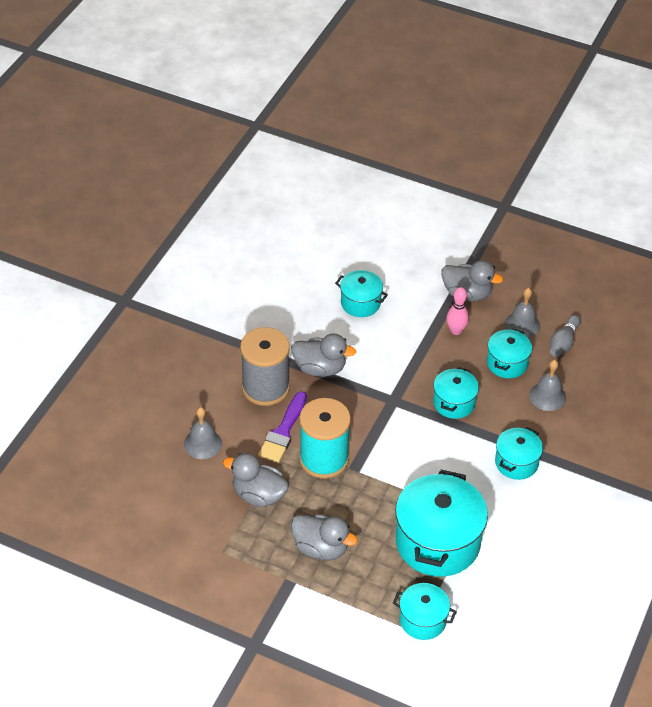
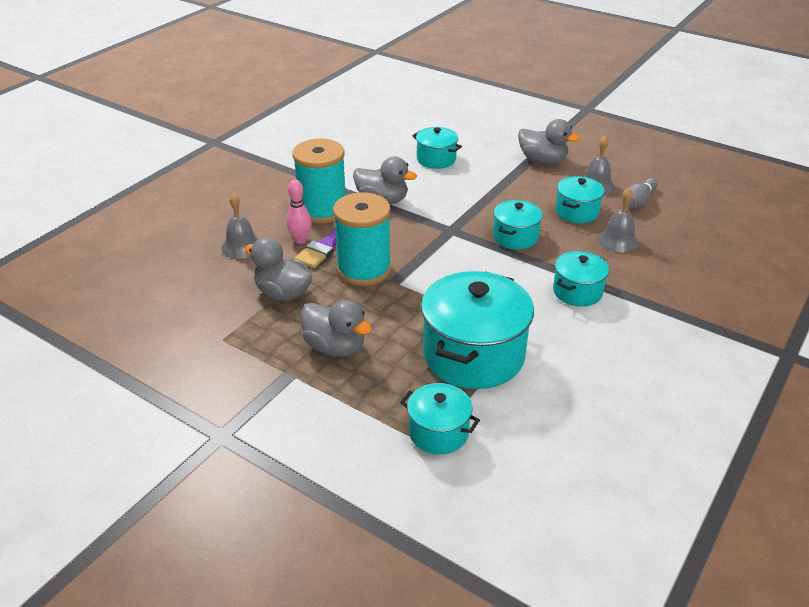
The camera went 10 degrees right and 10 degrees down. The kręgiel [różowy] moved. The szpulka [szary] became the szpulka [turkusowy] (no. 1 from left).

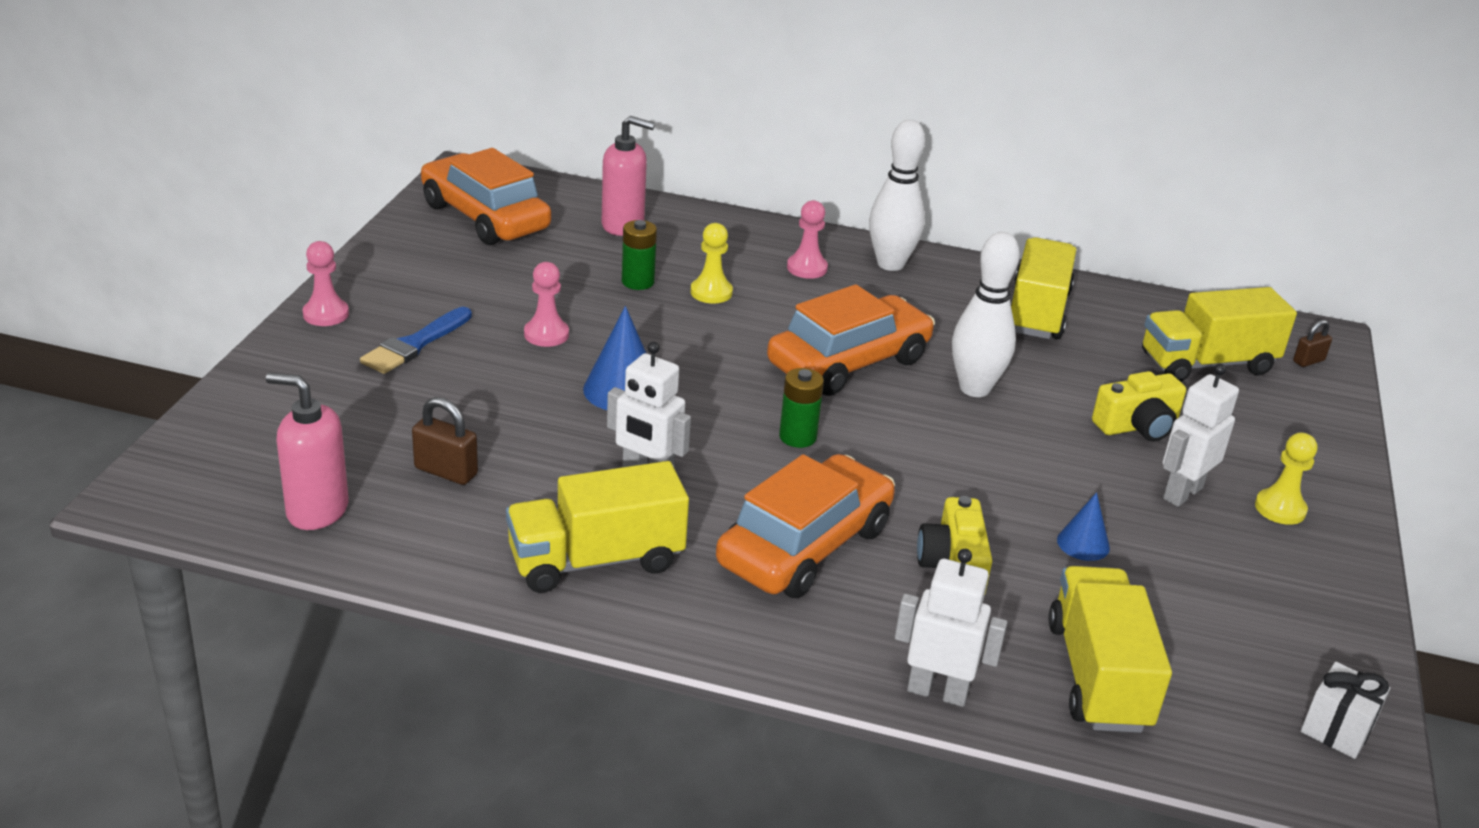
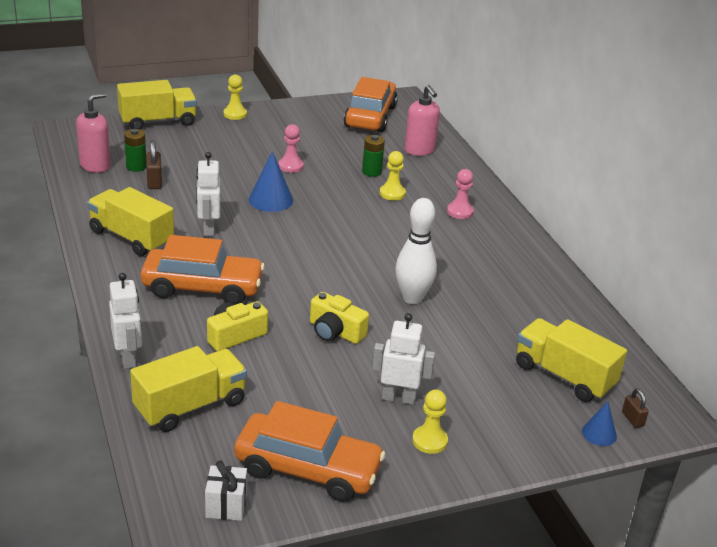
The camera went 55 degrees right and 0 degrees up. The pędzel [niebieski] disappeared. The kręgiel [biały] (no. 1 from left) disappeared. The samochód [pomarańczowy] (no. 3 from left in the first image) moved. The bateria [zielony] (no. 2 from left in the first image) moved. The ciężarówka [żółty] (no. 2 from left) moved. The stożek [niebieski] (no. 2 from left) moved. The aparat fotograficzny [żółty] (no. 2 from left) moved. The pionek [różowy] (no. 1 from left) became the pionek [żółty] (no. 1 from left). The dozownik mydła [różowy] (no. 1 from left) turned 60 degrees clockwise. The kłódka [brązowy] (no. 2 from left) turned 45 degrees clockwise.

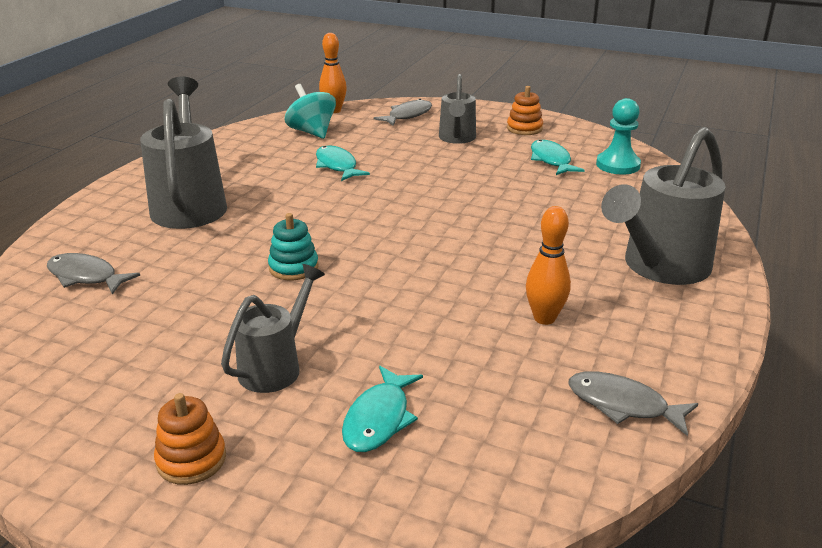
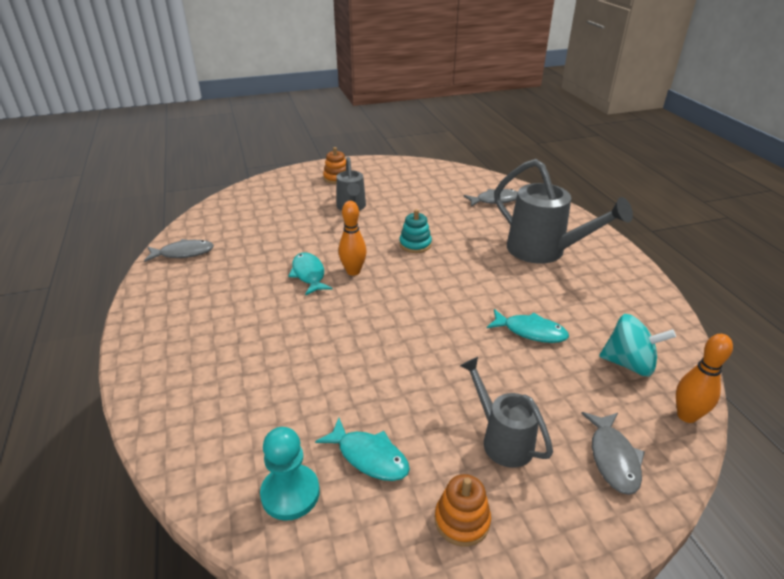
The camera went 140 degrees right and 5 degrees up. The konewka [szary] (no. 4 from left) disappeared. The ryba [turkusowy] (no. 2 from left in the first image) moved. The kręgiel [pomarańczowy] (no. 2 from left in the first image) moved.

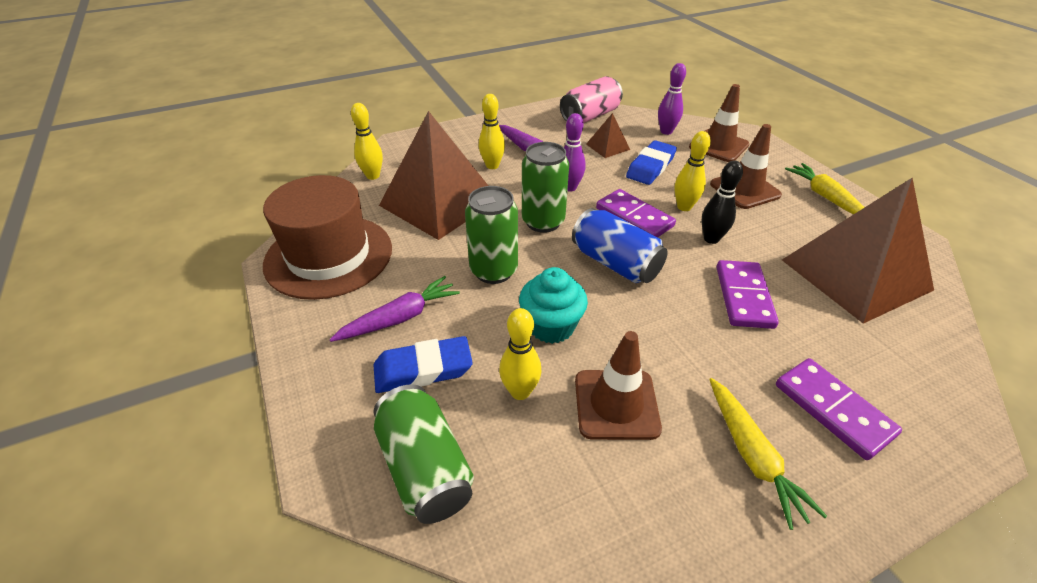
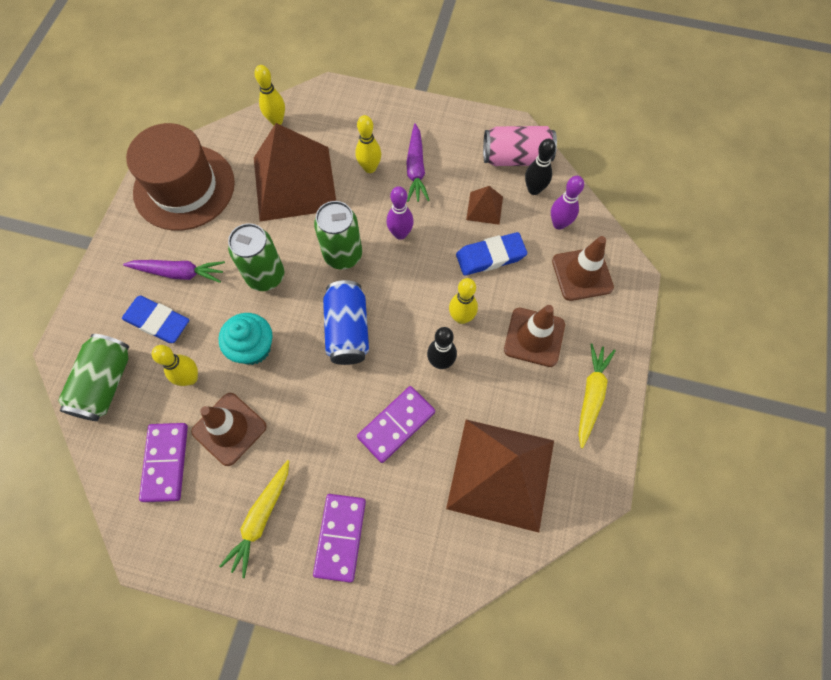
The camera went 40 degrees right and 25 degrees up. The kręgiel [czarny] (no. 2 from left) appeared. The kostka domina [fioletowy] (no. 1 from left) moved.

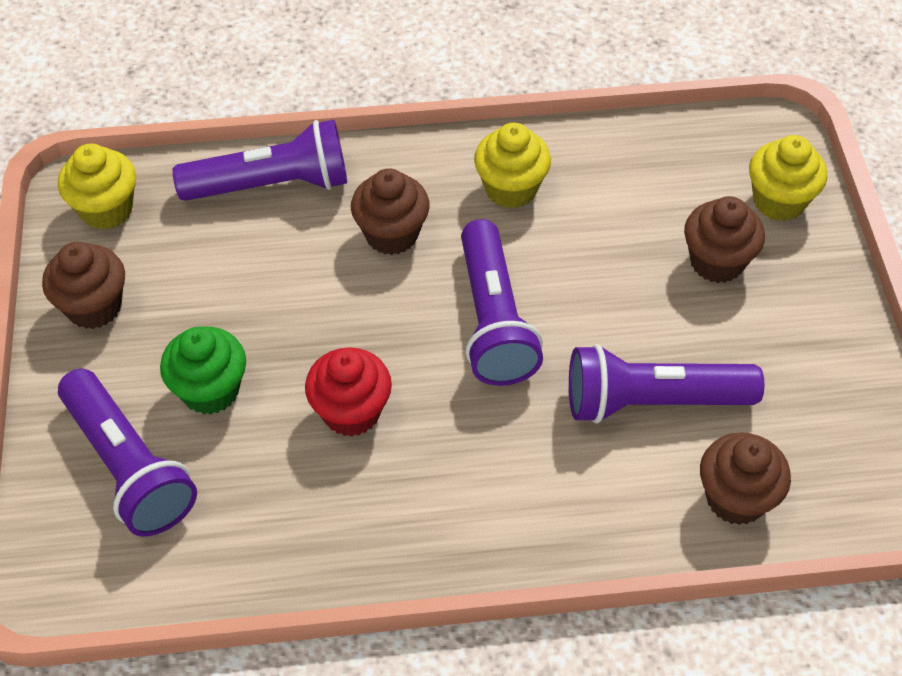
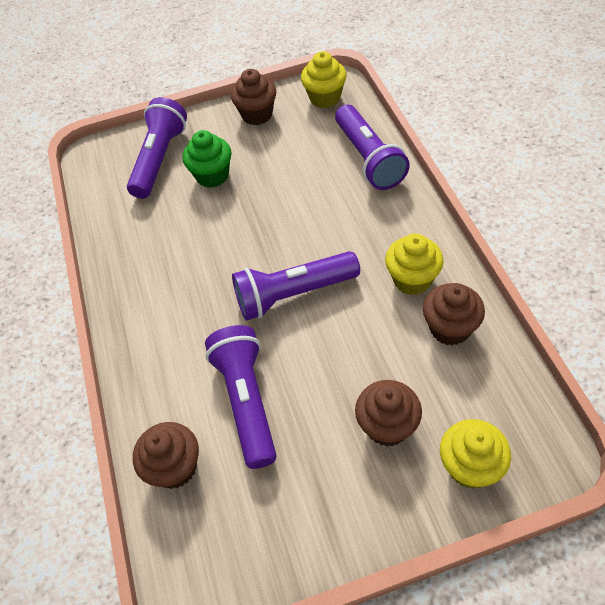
The camera went 85 degrees right and 0 degrees up. The muffinka [czerwony] disappeared. The muffinka [brązowy] (no. 2 from left in the first image) moved. The latarka [fioletowy] (no. 1 from left) turned 150 degrees clockwise.

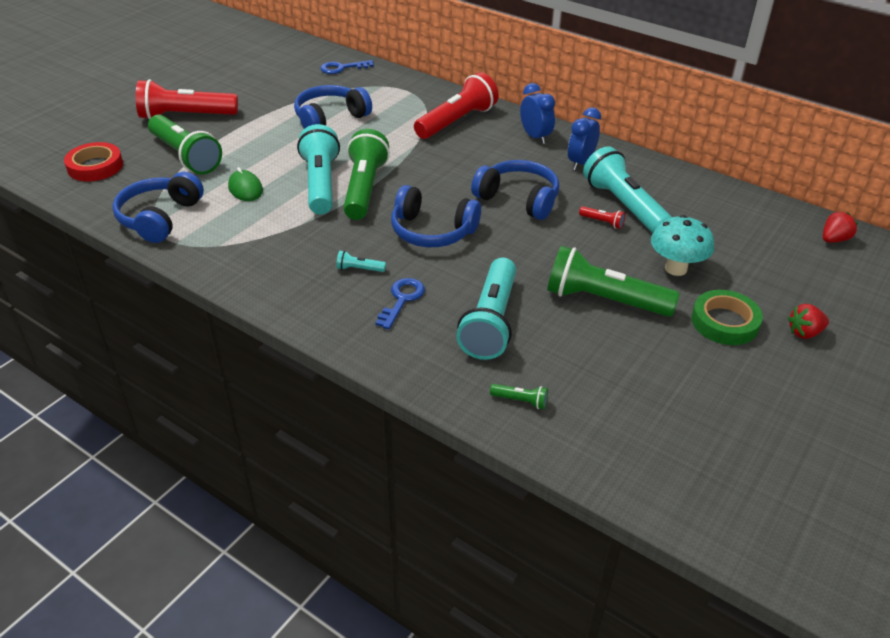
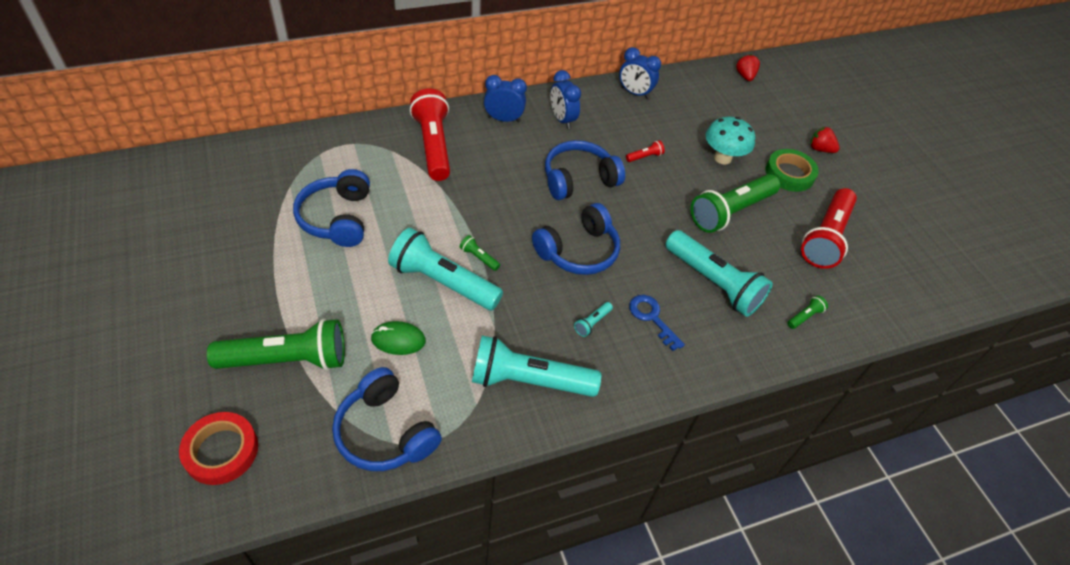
The camera went 60 degrees left and 10 degrees up. The klucz [niebieski] (no. 1 from left) disappeared. The budzik [niebieski] (no. 3 from left) appeared. The latarka [czerwony] (no. 1 from left in the first image) moved. The latarka [turkusowy] (no. 4 from left in the first image) moved. The truskawka [czerwony] (no. 1 from left in the first image) turned 105 degrees clockwise. The latarka [zielony] (no. 2 from left) changed to 0.40 times the size.

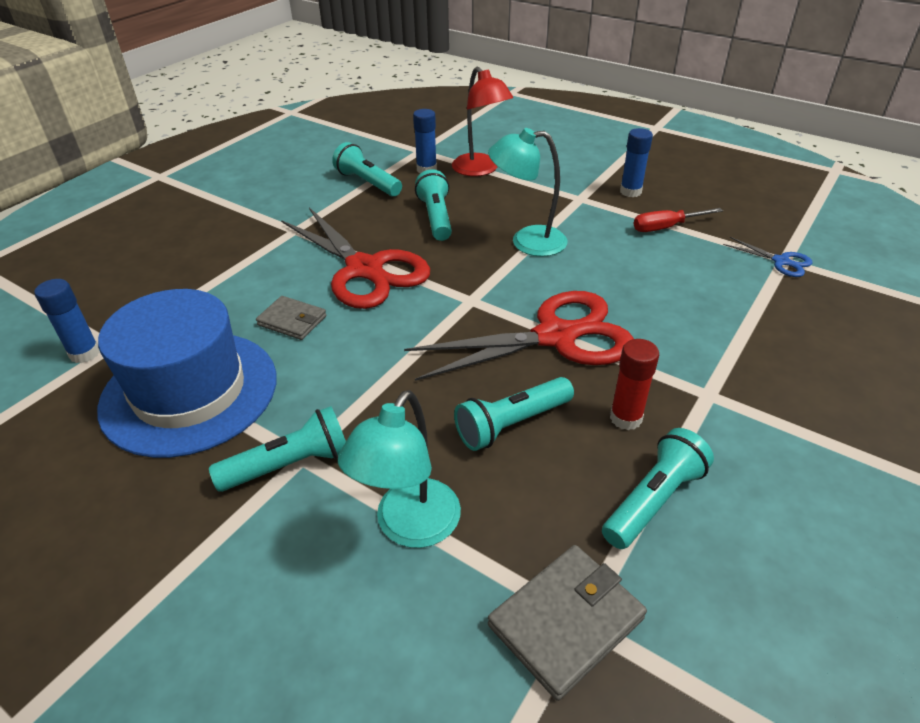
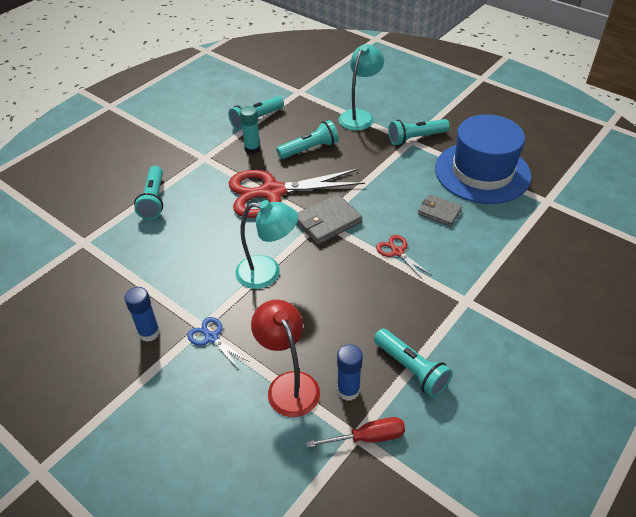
The camera went 175 degrees left and 5 degrees up. The klej w sztyfcie [niebieski] (no. 1 from left) disappeared. The latarka [turkusowy] (no. 3 from left in the first image) moved. The portfel [szary] (no. 2 from left in the first image) moved. The śrubokręt [czerwony] moved. The nożyczki [niebieski] moved. The klej w sztyfcie [czerwony] became the klej w sztyfcie [turkusowy]. The nożyczki [czerwony] (no. 1 from left in the first image) changed to 0.43 times the size.

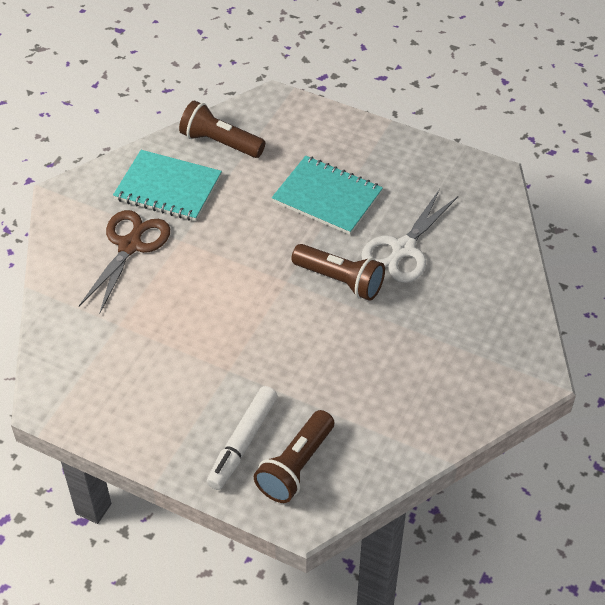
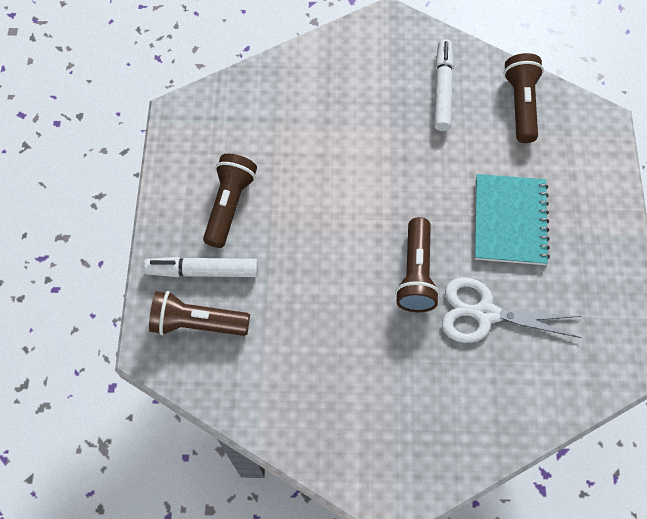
The camera went 65 degrees right and 15 degrees up. The nożyczki [brązowy] disappeared. The latarka [brązowy] (no. 2 from left) appeared. The zeszyt [turkusowy] (no. 1 from left) was replaced by the flamaster [biały] (no. 2 from left).

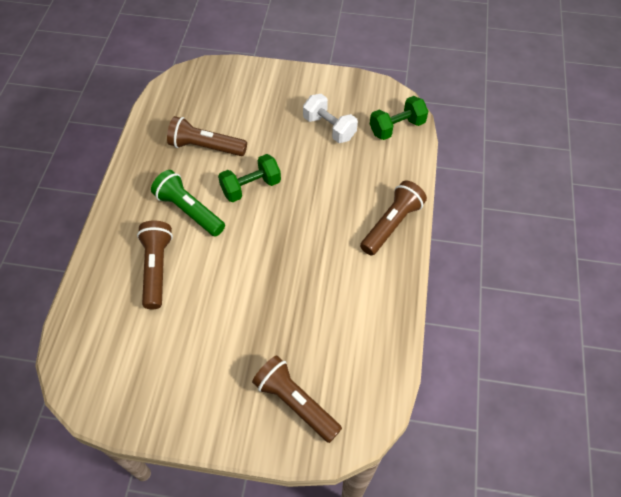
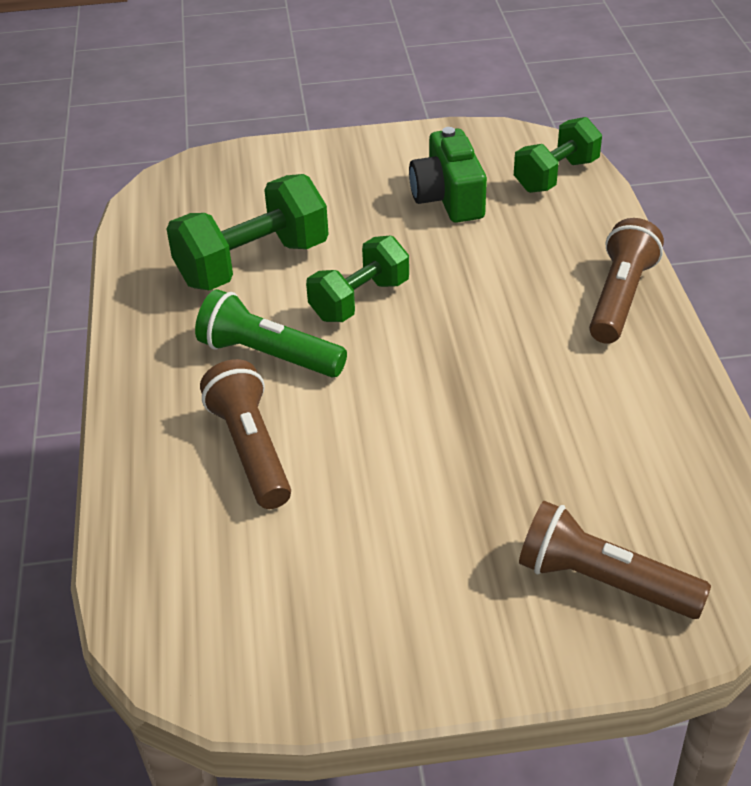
The camera went 15 degrees left and 15 degrees down. The latarka [brązowy] (no. 2 from left) was replaced by the hantel [zielony] (no. 1 from left). The hantel [biały] was replaced by the aparat fotograficzny [zielony].

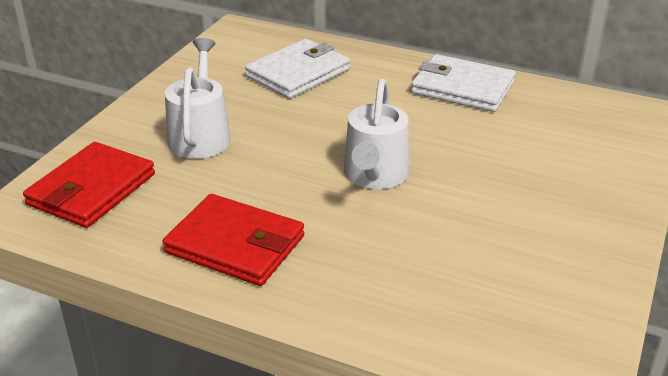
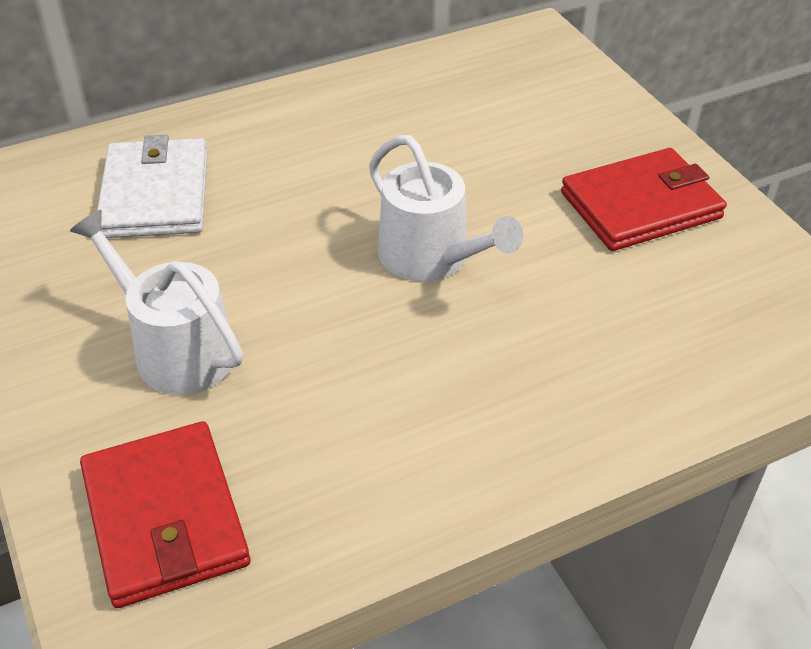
The camera went 50 degrees left and 10 degrees up. The portfel [biały] (no. 2 from left) disappeared. The portfel [czerwony] (no. 2 from left) moved.

